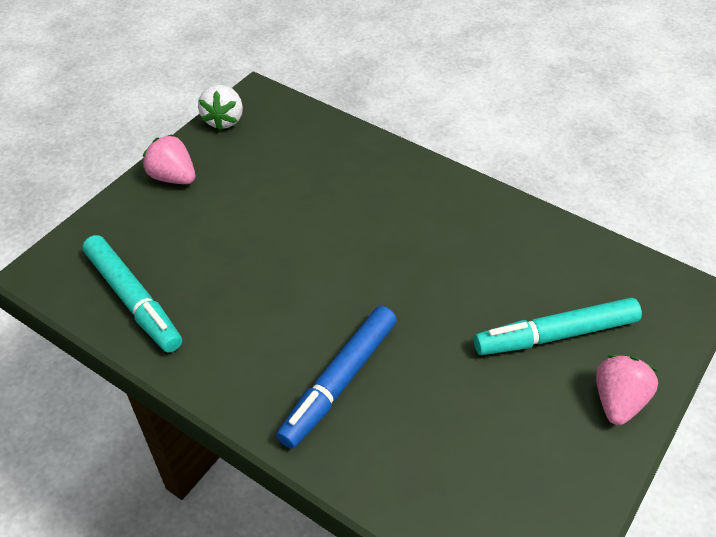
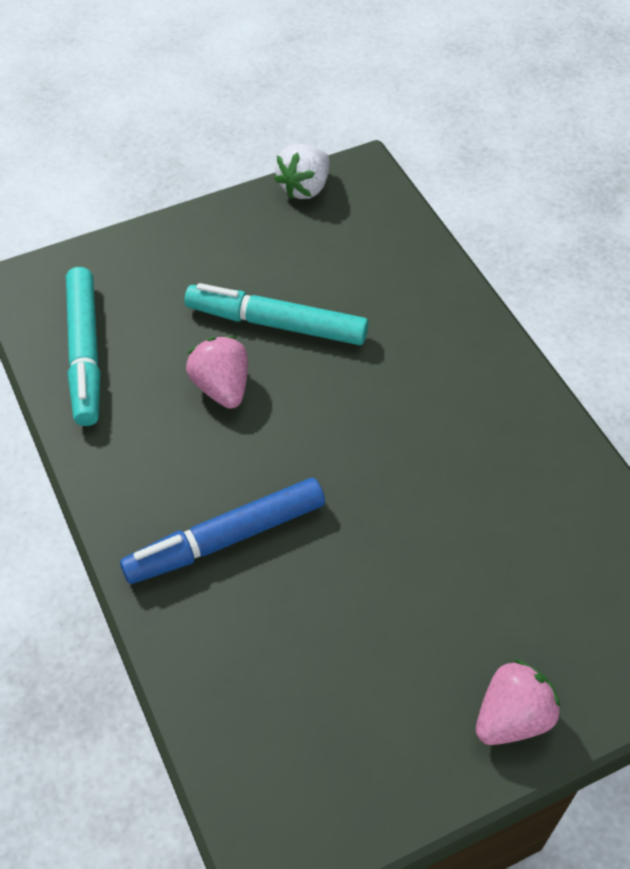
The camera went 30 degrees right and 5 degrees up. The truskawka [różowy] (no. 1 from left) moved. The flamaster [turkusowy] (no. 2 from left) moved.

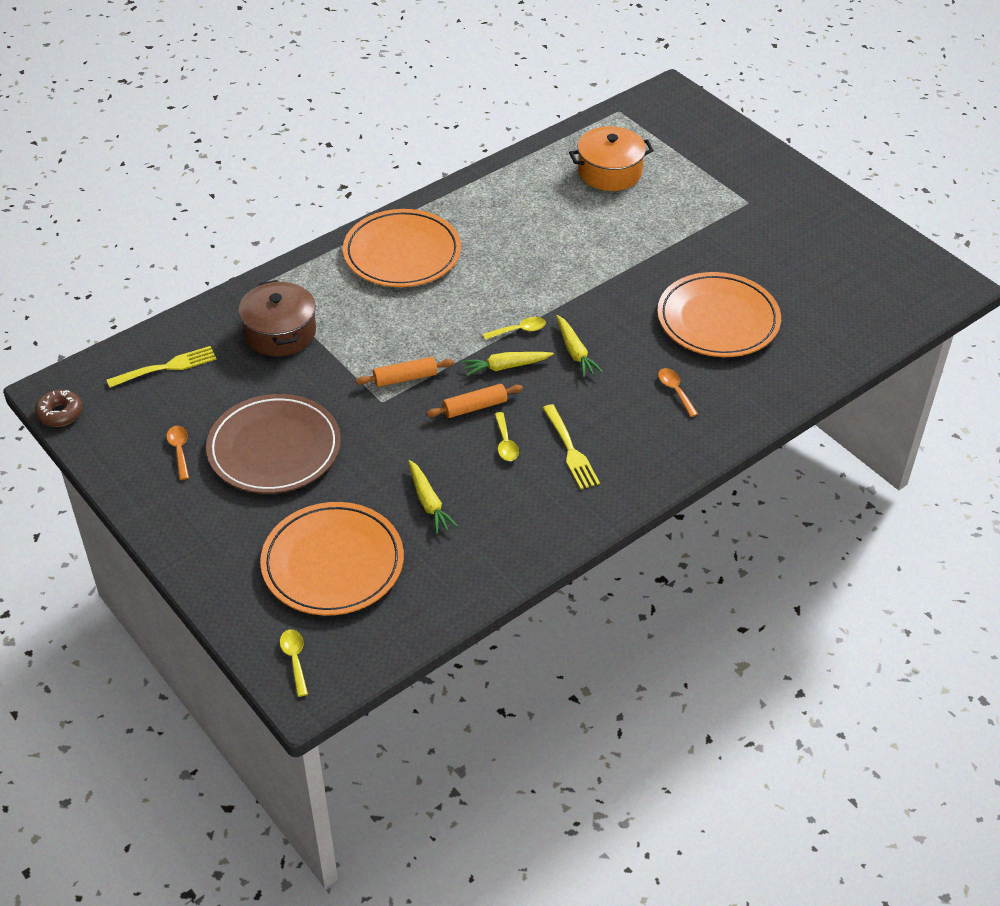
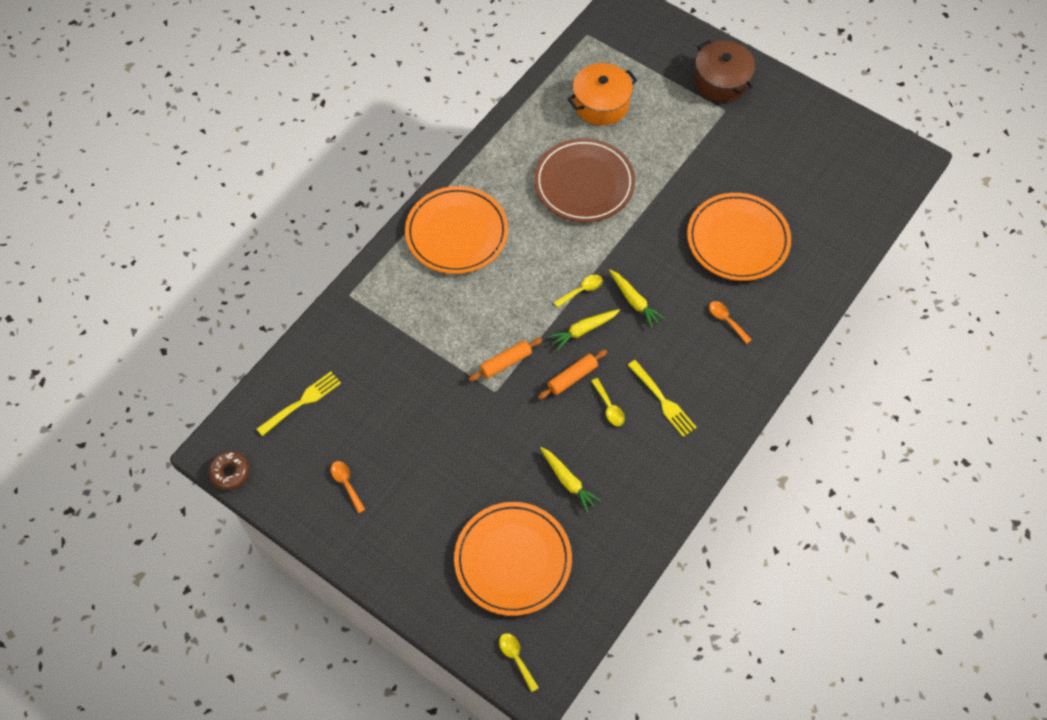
The camera went 15 degrees left and 15 degrees up. The talerz [brązowy] moved. The garnek [brązowy] moved.

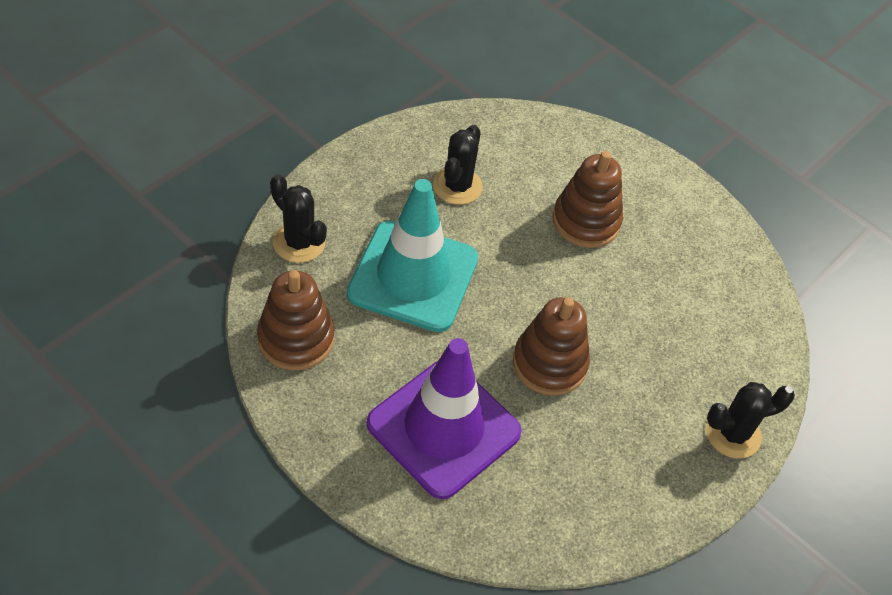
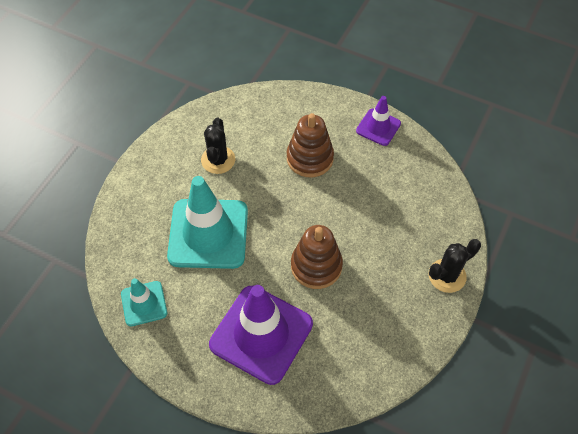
The camera went 10 degrees left and 5 degrees up. The kaktus [czarny] (no. 1 from left) disappeared. The pachołek [fioletowy] (no. 2 from left) appeared. The zabawka nakładanka [brązowy] (no. 1 from left) was replaced by the pachołek [turkusowy] (no. 1 from left).

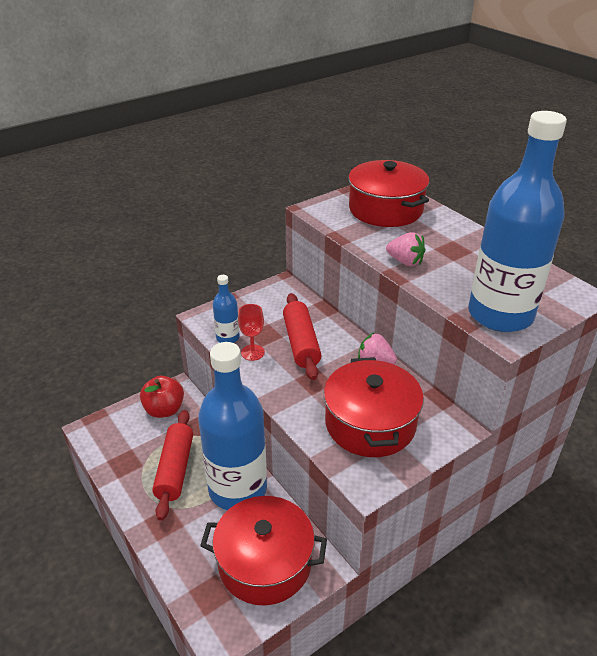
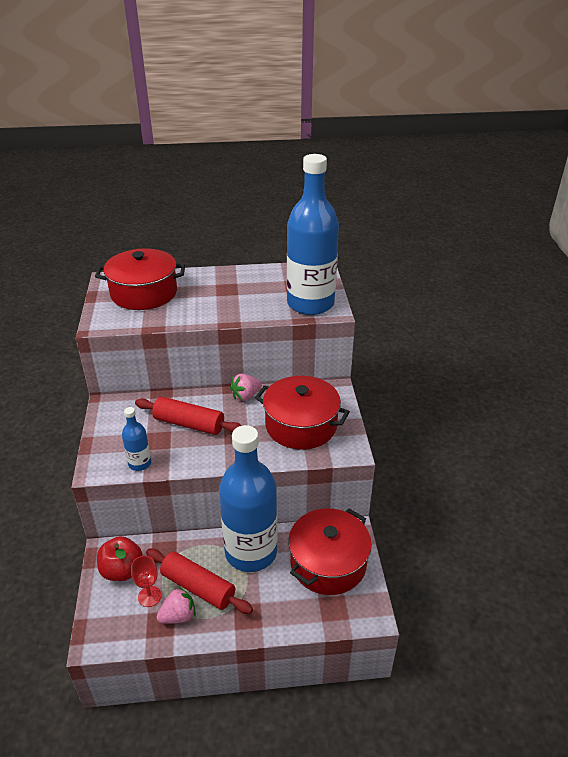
The camera went 60 degrees left and 0 degrees up. The kielich [czerwony] moved. The truskawka [różowy] (no. 2 from left in the first image) moved.

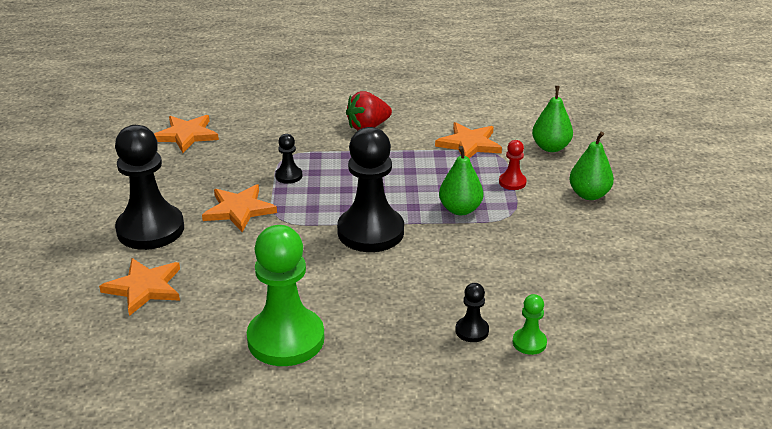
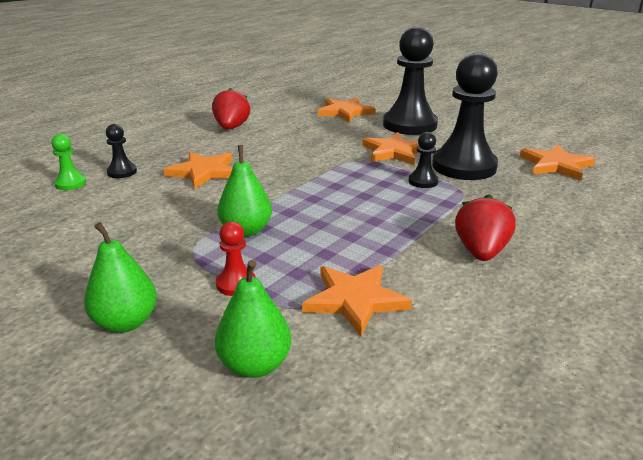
The camera went 130 degrees right and 5 degrees down. The gwiazda [pomarańczowy] (no. 1 from left) appeared. The pionek [czarny] (no. 3 from left in the first image) moved. The pionek [zielony] (no. 1 from left) was replaced by the truskawka [czerwony] (no. 1 from left).

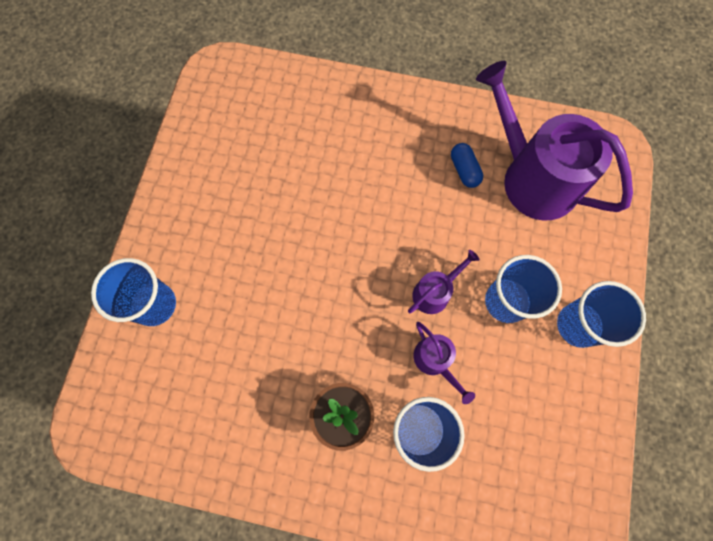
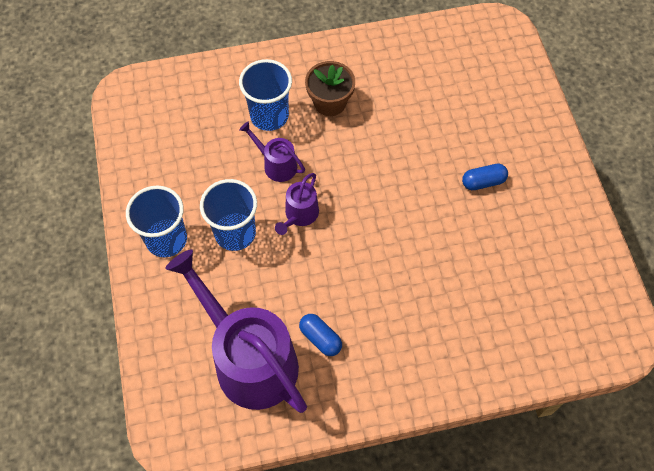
The camera went 155 degrees right and 10 degrees down. The szklanka [niebieski] (no. 1 from left) disappeared. The kapsułka [niebieski] (no. 2 from left) appeared. The konewka [fioletowy] (no. 3 from left in the first image) turned 150 degrees counterclockwise.

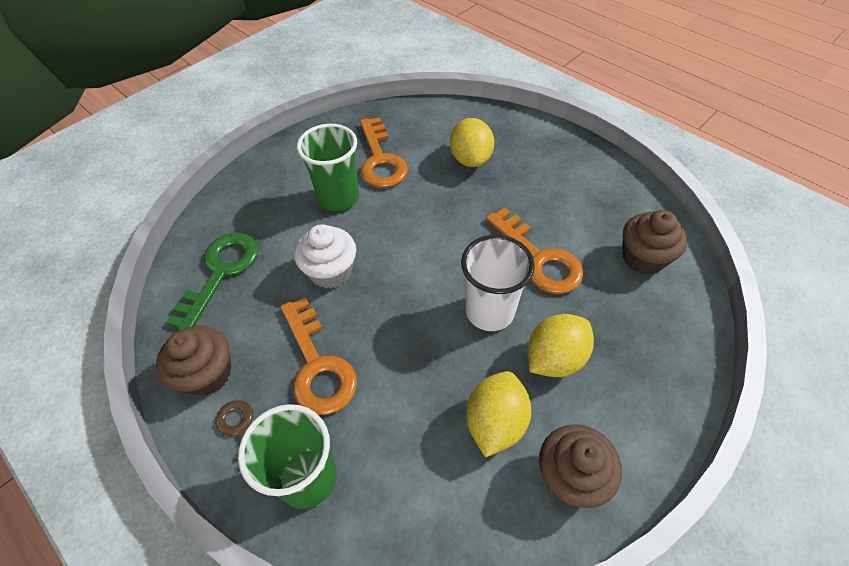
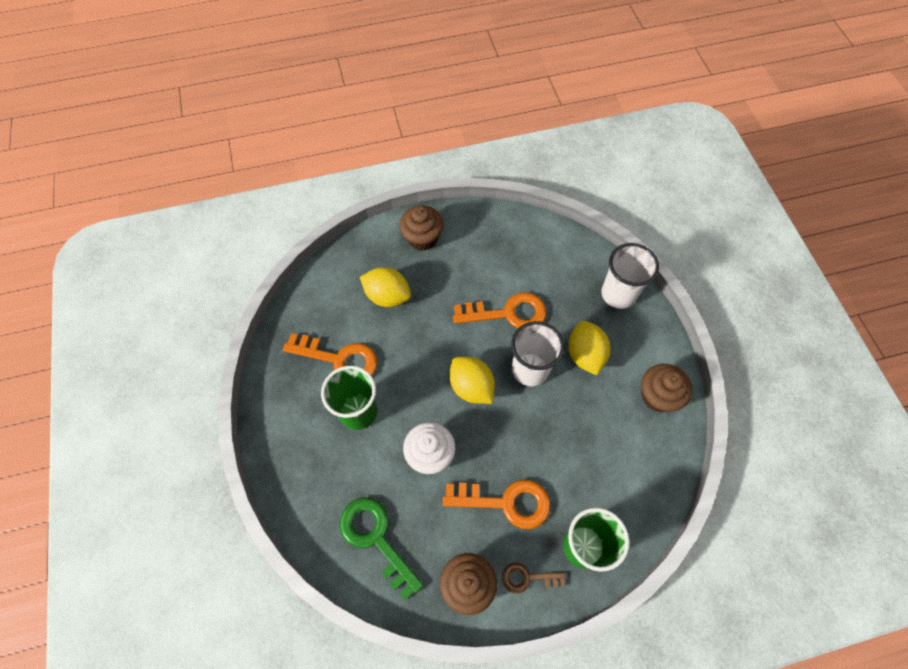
The camera went 60 degrees left and 10 degrees up. The szklanka [biały] (no. 2 from left) appeared. The cytryna [żółty] (no. 2 from left) moved. The muffinka [brązowy] (no. 3 from left in the first image) moved.

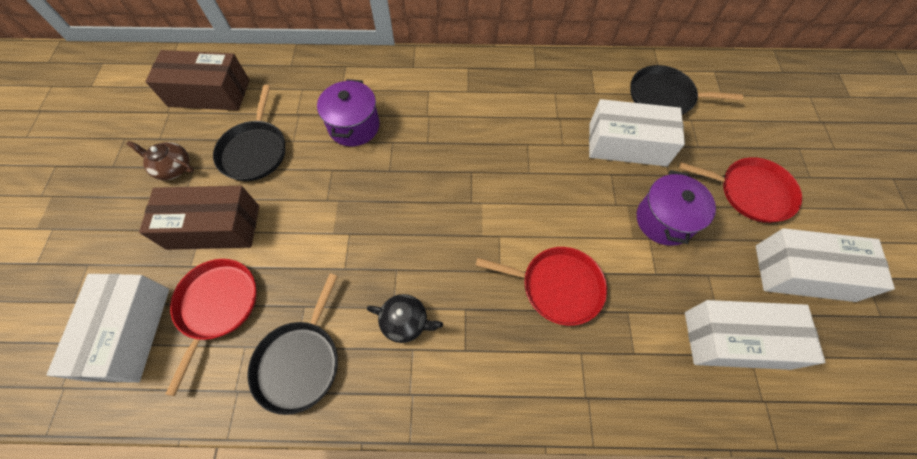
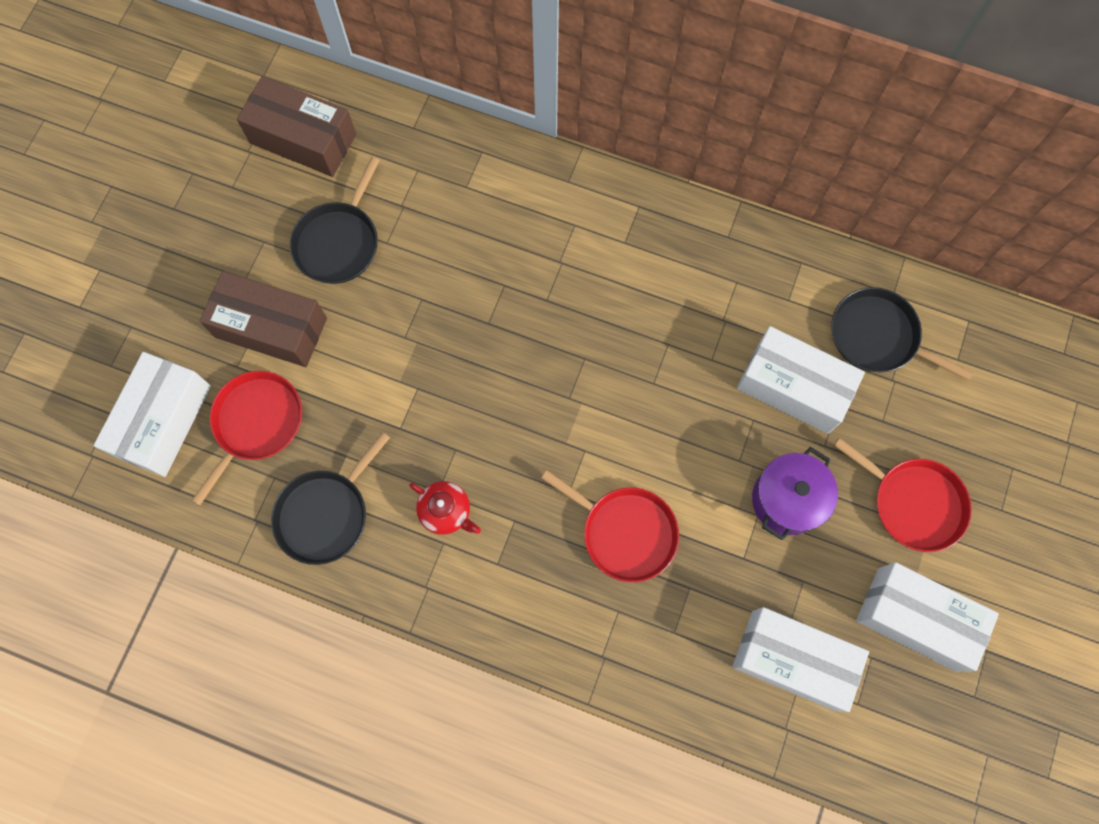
The camera went 20 degrees right and 10 degrees up. The imbryk [brązowy] disappeared. The garnek [fioletowy] (no. 1 from left) disappeared. The imbryk [czarny] became the imbryk [czerwony].

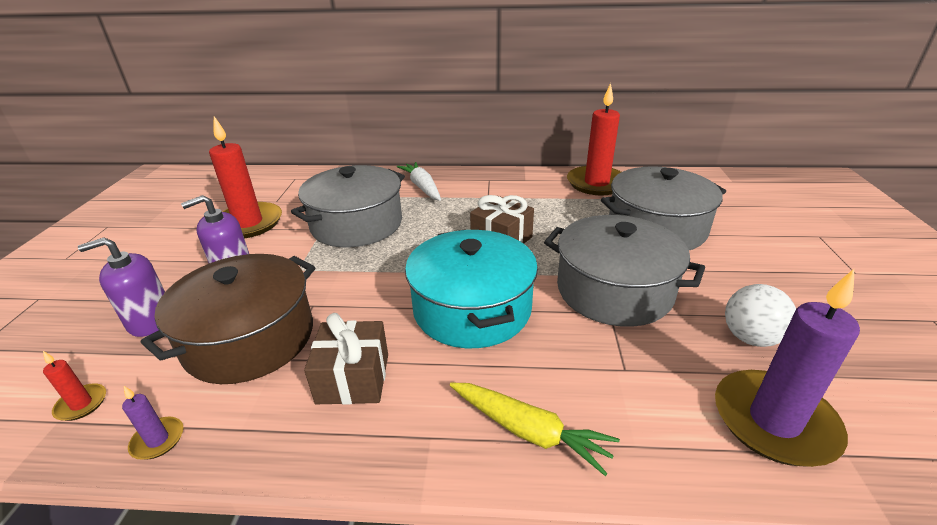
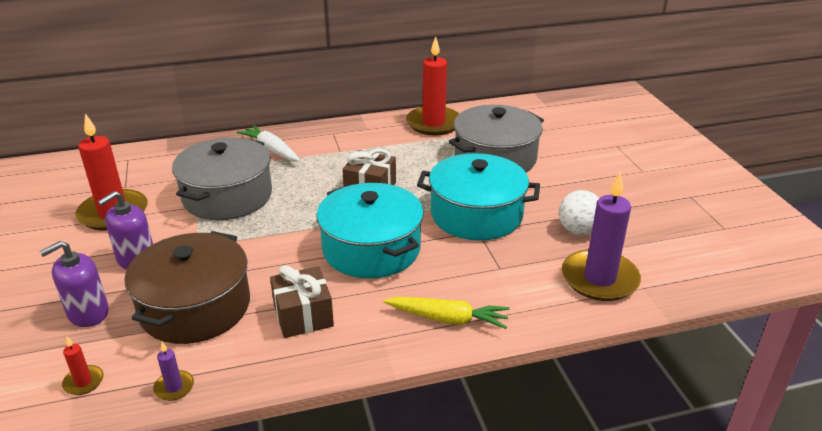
The camera went 20 degrees left and 0 degrees up. The garnek [szary] (no. 2 from left) became the garnek [turkusowy] (no. 2 from left).

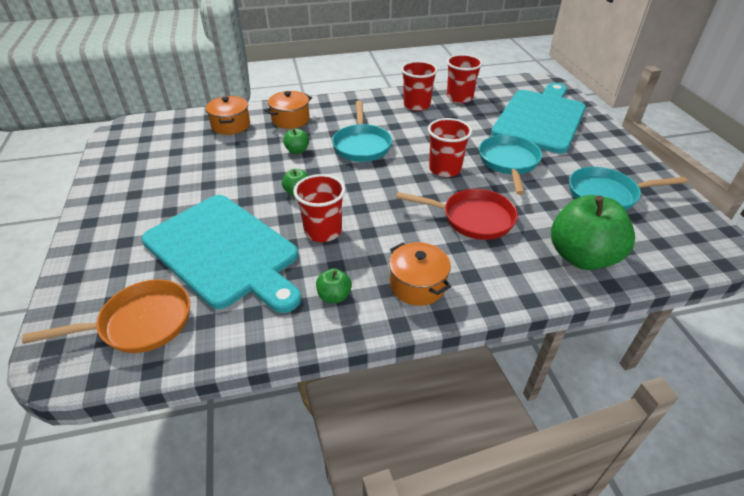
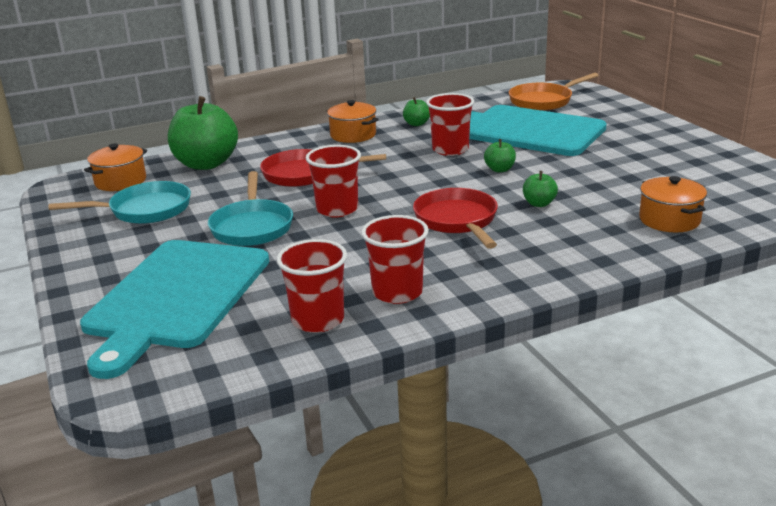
The camera went 170 degrees right and 15 degrees down. The garnek [pomarańczowy] (no. 2 from left in the first image) moved. The patelnia [turkusowy] (no. 1 from left) became the patelnia [czerwony] (no. 2 from left).

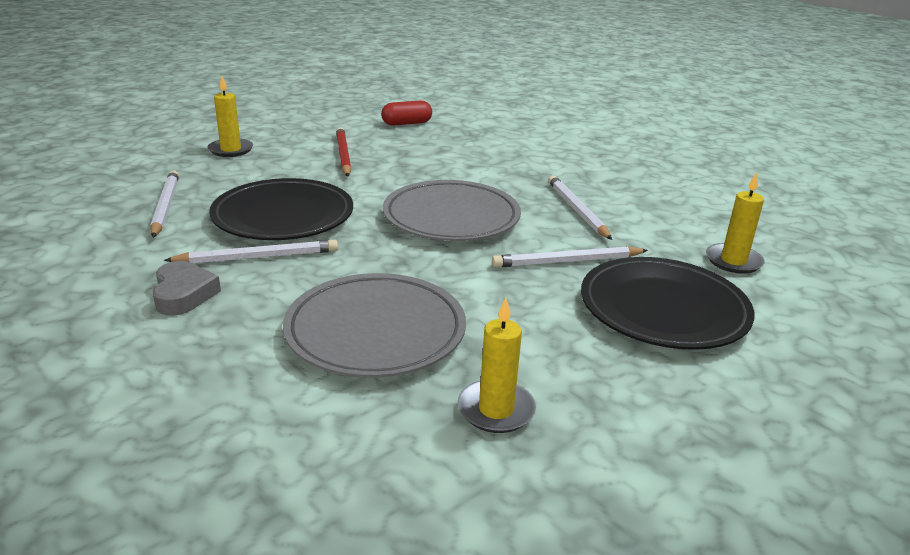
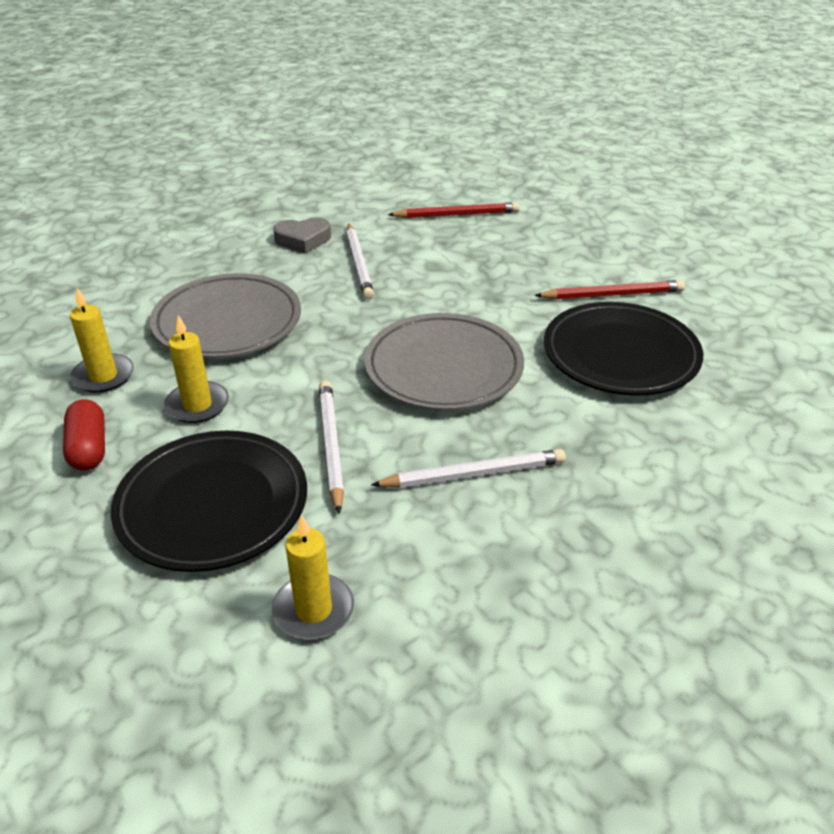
The camera went 95 degrees right and 10 degrees up. The świeca [żółty] (no. 1 from left in the first image) moved. The talerz [czarny] (no. 1 from left in the first image) moved. The kapsułka [czerwony] moved. The ołówek [biały] (no. 1 from left) became the ołówek [czerwony] (no. 1 from left).

